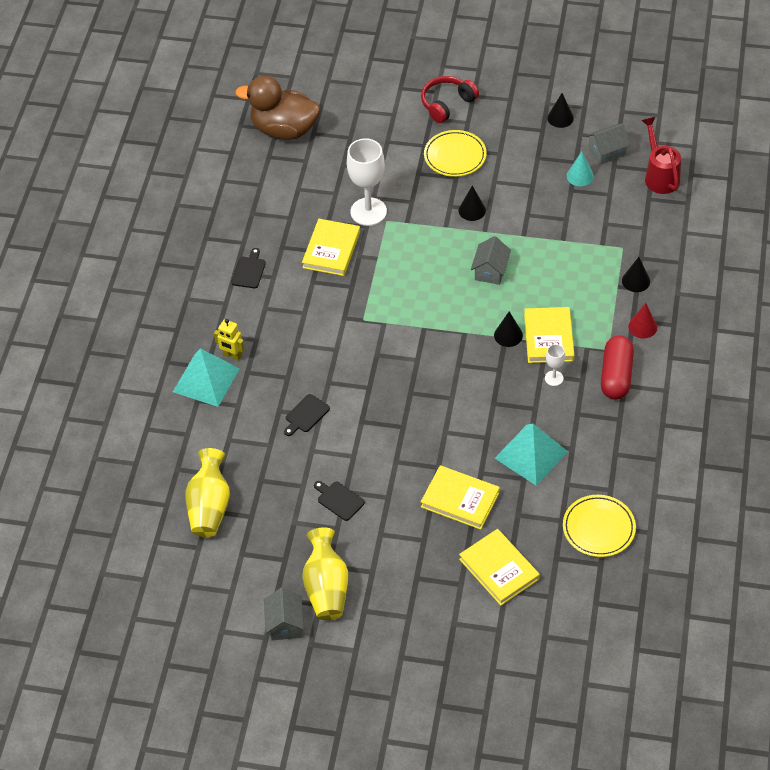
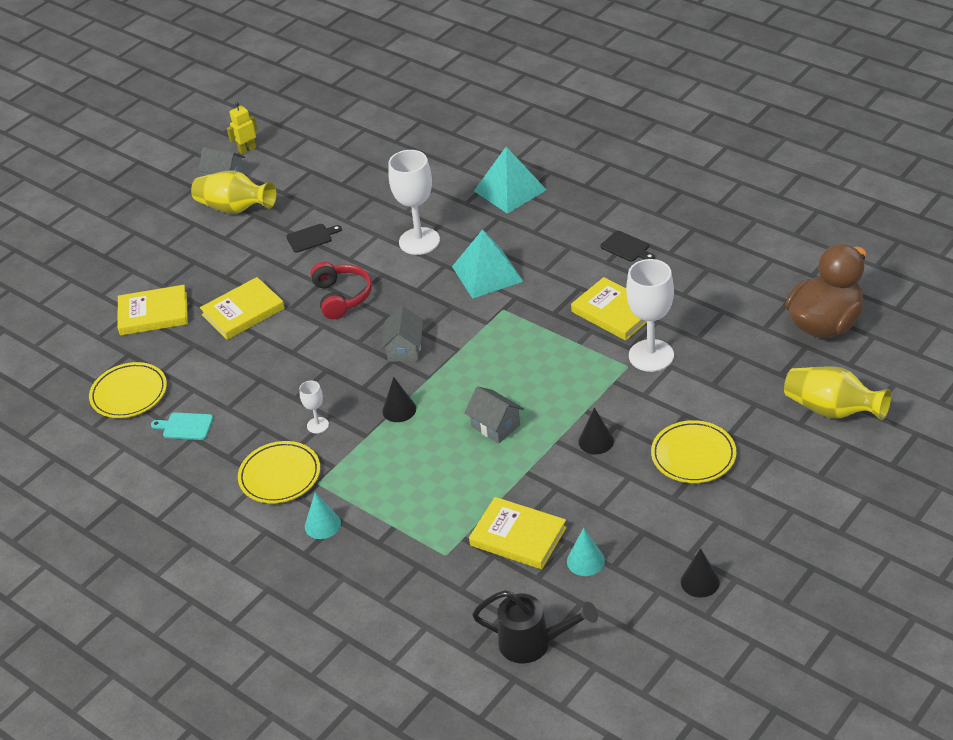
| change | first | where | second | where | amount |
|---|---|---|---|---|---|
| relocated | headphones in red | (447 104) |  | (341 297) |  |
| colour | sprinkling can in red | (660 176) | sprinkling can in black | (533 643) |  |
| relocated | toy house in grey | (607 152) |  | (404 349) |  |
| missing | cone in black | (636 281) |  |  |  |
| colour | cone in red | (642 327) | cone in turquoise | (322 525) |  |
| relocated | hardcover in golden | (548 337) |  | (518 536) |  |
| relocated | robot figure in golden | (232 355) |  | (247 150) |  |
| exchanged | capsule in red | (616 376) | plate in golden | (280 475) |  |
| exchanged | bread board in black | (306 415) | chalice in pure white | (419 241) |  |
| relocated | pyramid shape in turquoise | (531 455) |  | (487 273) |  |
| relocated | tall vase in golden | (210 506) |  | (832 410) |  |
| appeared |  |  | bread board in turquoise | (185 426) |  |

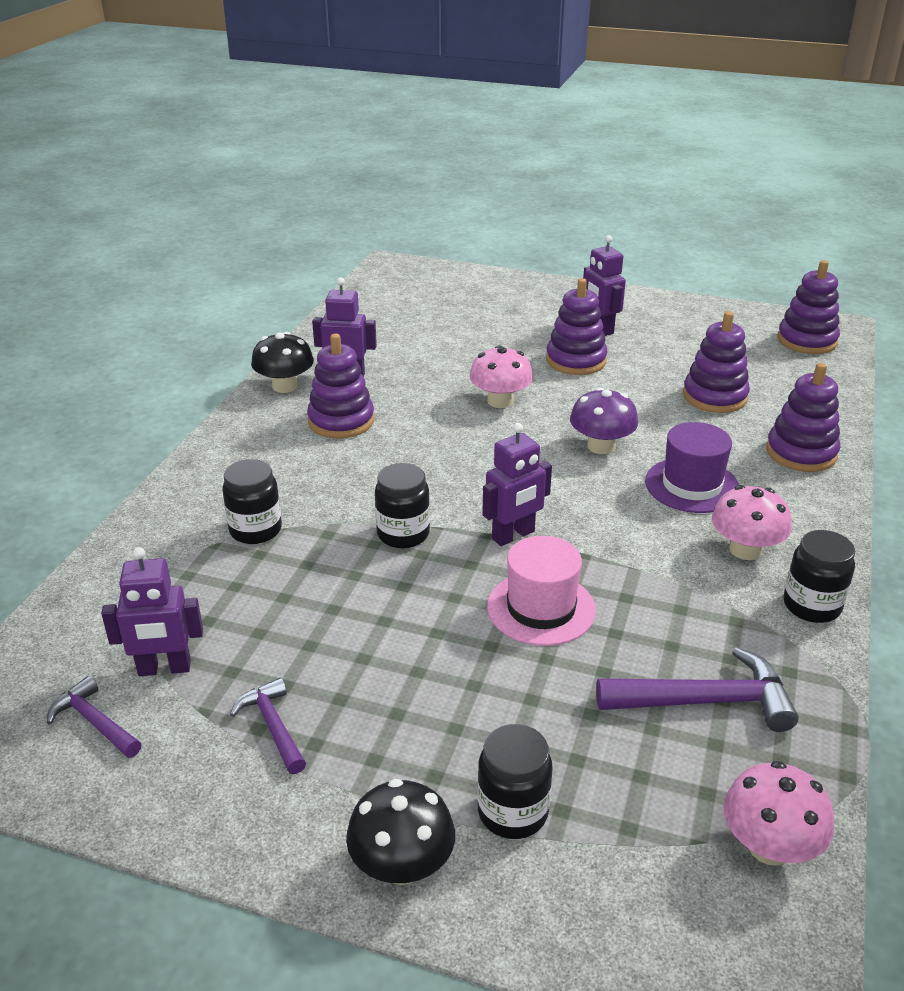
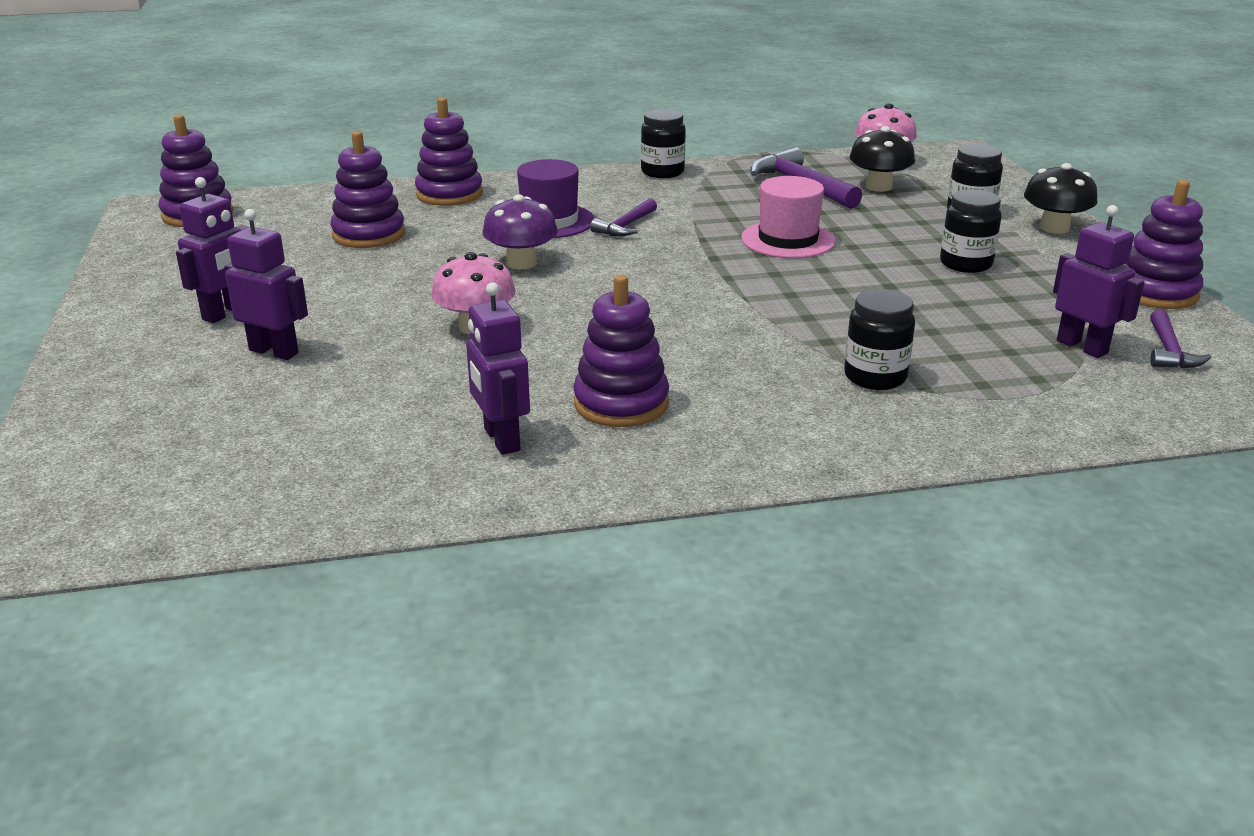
| change | first | where | second | where | amount |
|---|---|---|---|---|---|
| relocated | stacking rings in violet | (576 360) |  | (1155 292) |  |
| relocated | mushroom in black | (285 386) |  | (878 187) |  |
| relocated | robot figure in violet | (513 535) |  | (274 351) |  |
| relocated | preserve jar in black | (403 534) |  | (965 264) |  |
| missing | mushroom in rose-pink | (745 550) |  |  |  |
| relocated | carpenter's hammer in violet | (273 726) |  | (625 226) |  |

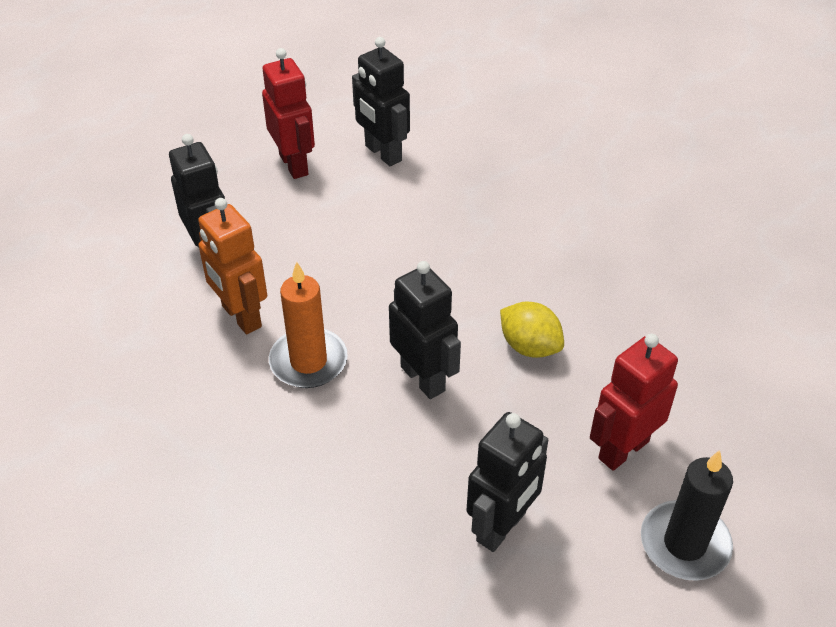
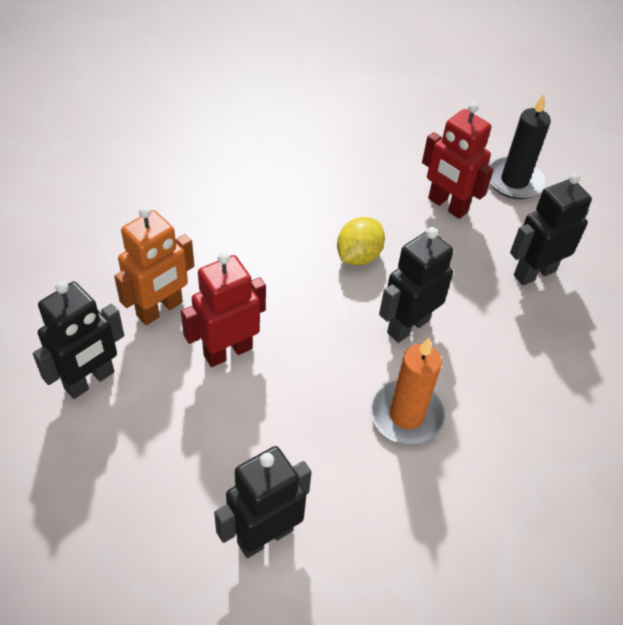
| change | first | where | second | where | amount |
|---|---|---|---|---|---|
| relocated | robot figure in red | (294 164) |  | (227 351) |  |
| relocated | robot figure in orange | (241 317) |  | (160 309) |  |
| spun | robot figure in black | (502 527) |  | (534 273) | 60 degrees counterclockwise |

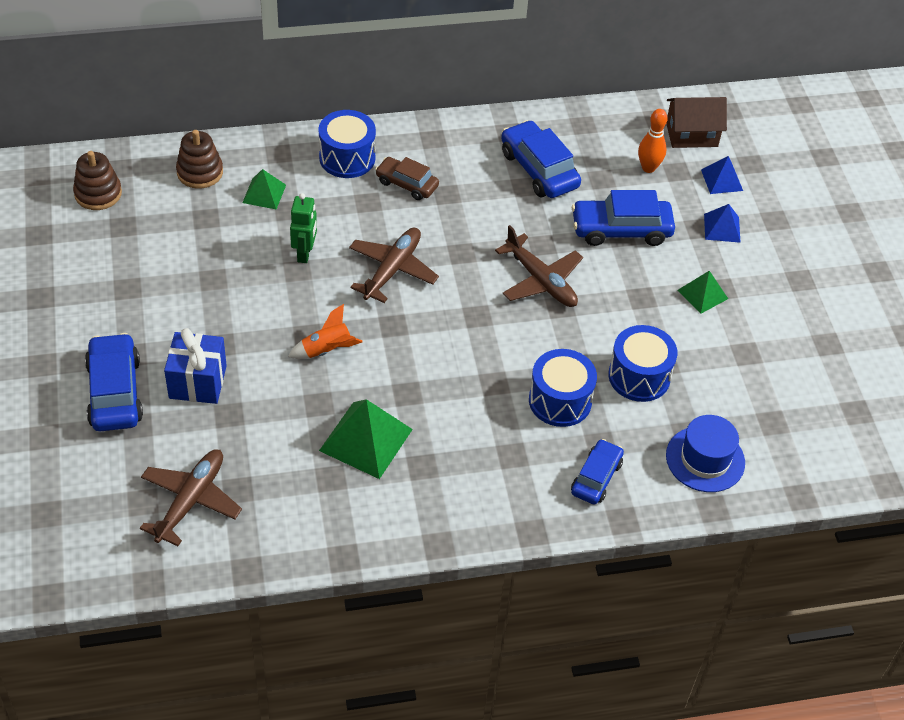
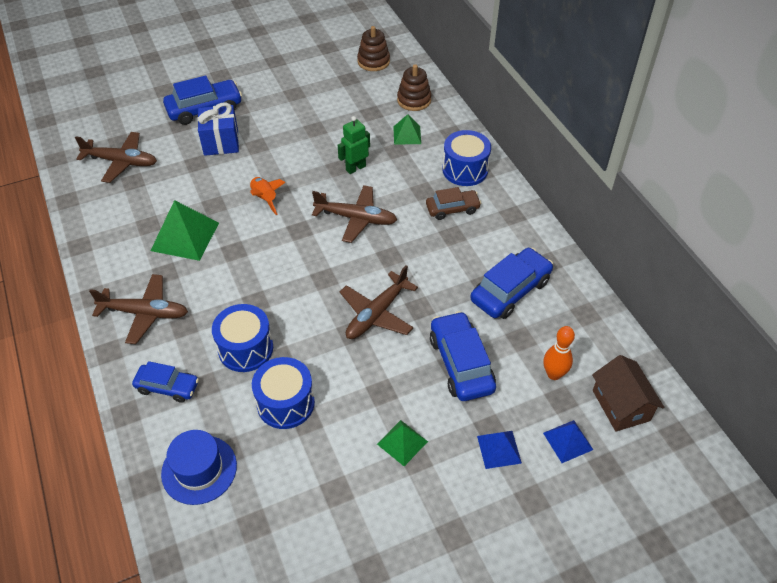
| change | first | where | second | where | amount |
|---|---|---|---|---|---|
| spun | toy car in brown | (407 184) |  | (452 209) | 60 degrees clockwise |
| spun | robot figure in green | (305 253) |  | (355 168) | 150 degrees clockwise |
| appeared |  |  | toy plane in brown | (144 313) |  |

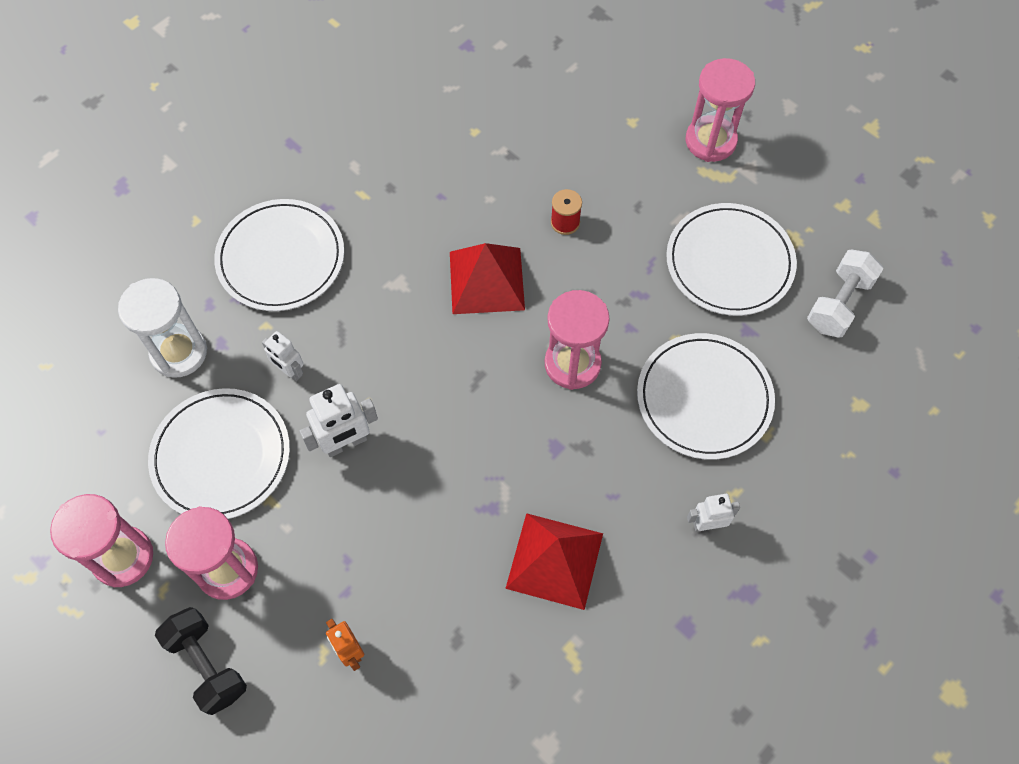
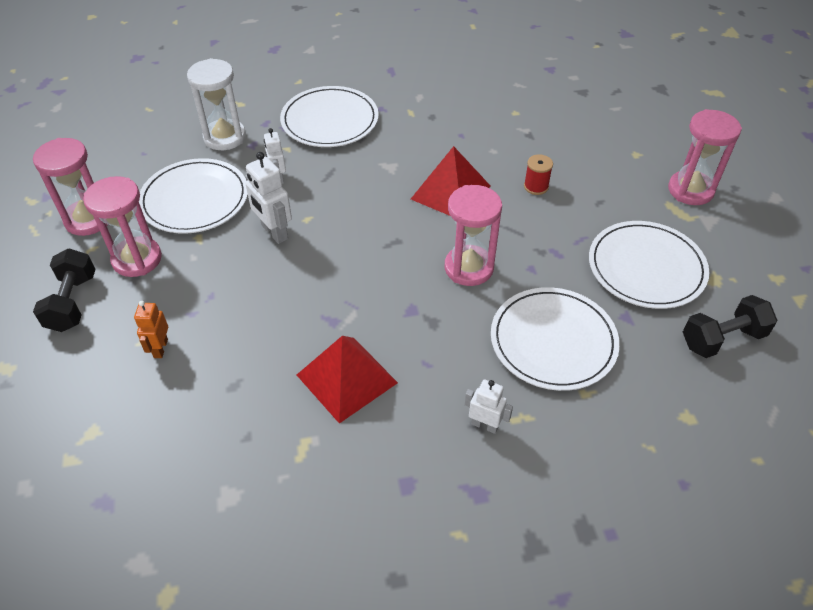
| change | first | where | second | where | amount |
|---|---|---|---|---|---|
| colour | free weight in pure white | (838 304) | free weight in black | (722 339) |  |
| spun | robot figure in pure white | (346 443) |  | (274 232) | 45 degrees clockwise |

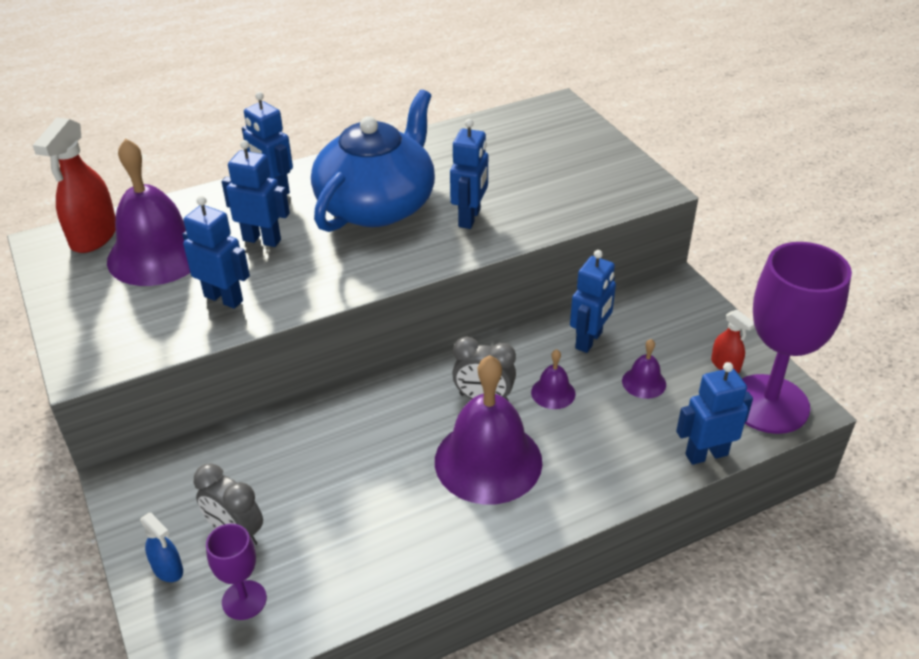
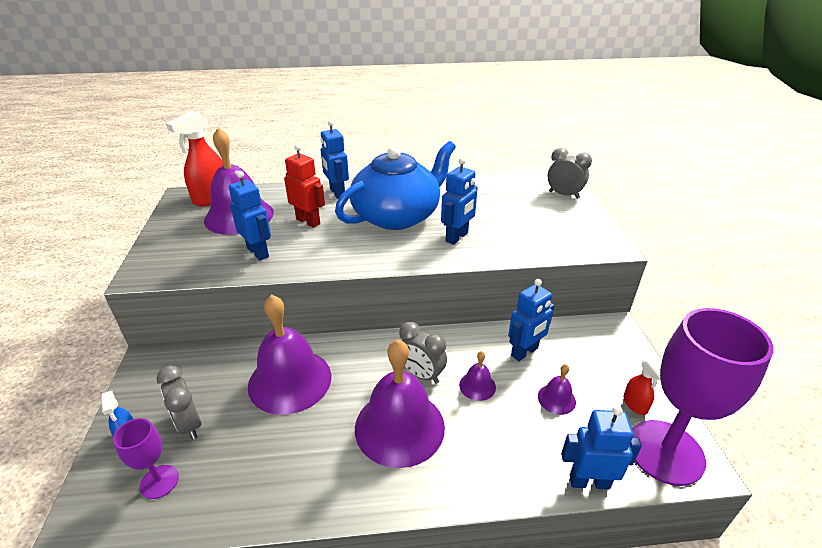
| change | first | where | second | where | amount |
|---|---|---|---|---|---|
| colour | robot figure in royal blue | (262 240) | robot figure in red | (308 221) |  |
| appeared |  |  | alarm clock in grey | (563 195) |  |
| appeared |  |  | hand bell in violet | (290 380) |  |

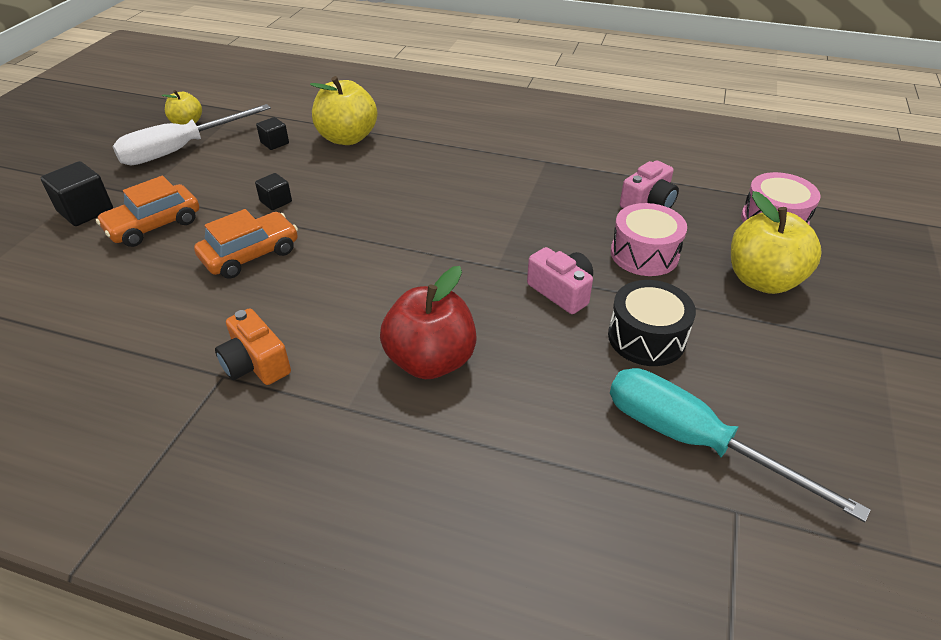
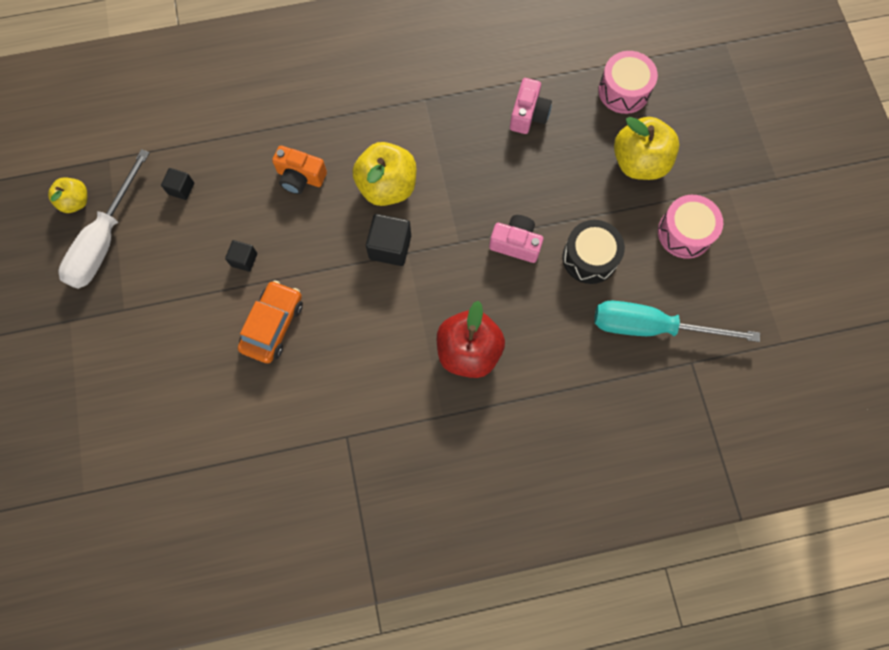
| change | first | where | second | where | amount |
|---|---|---|---|---|---|
| relocated | apple in golden | (347 138) |  | (387 187) |  |
| relocated | solid cube in black | (85 211) |  | (390 247) |  |
| missing | toy car in orange | (154 225) |  |  |  |
| relocated | snare drum in rose-pink | (644 254) |  | (684 233) |  |
| relocated | photo camera in orange | (256 364) |  | (300 177) |  |

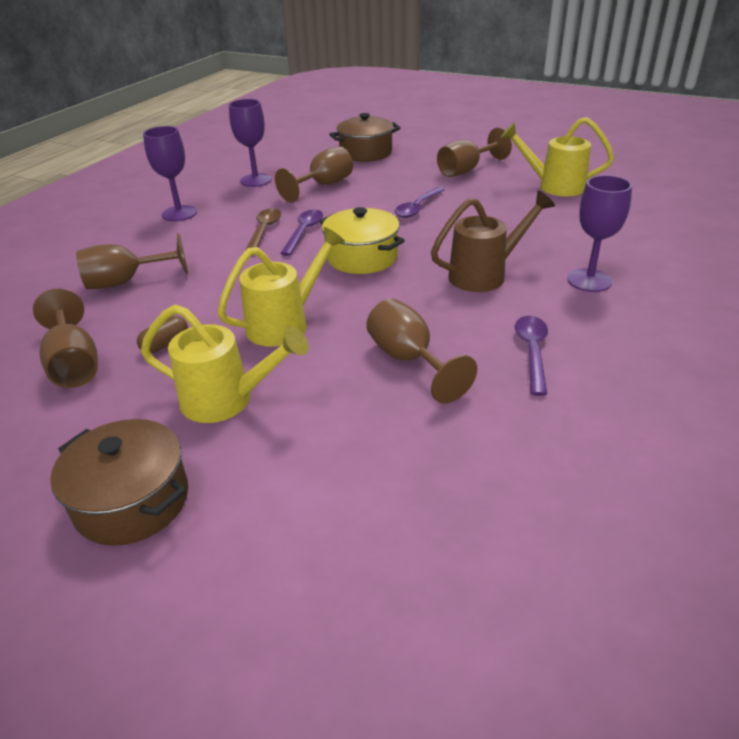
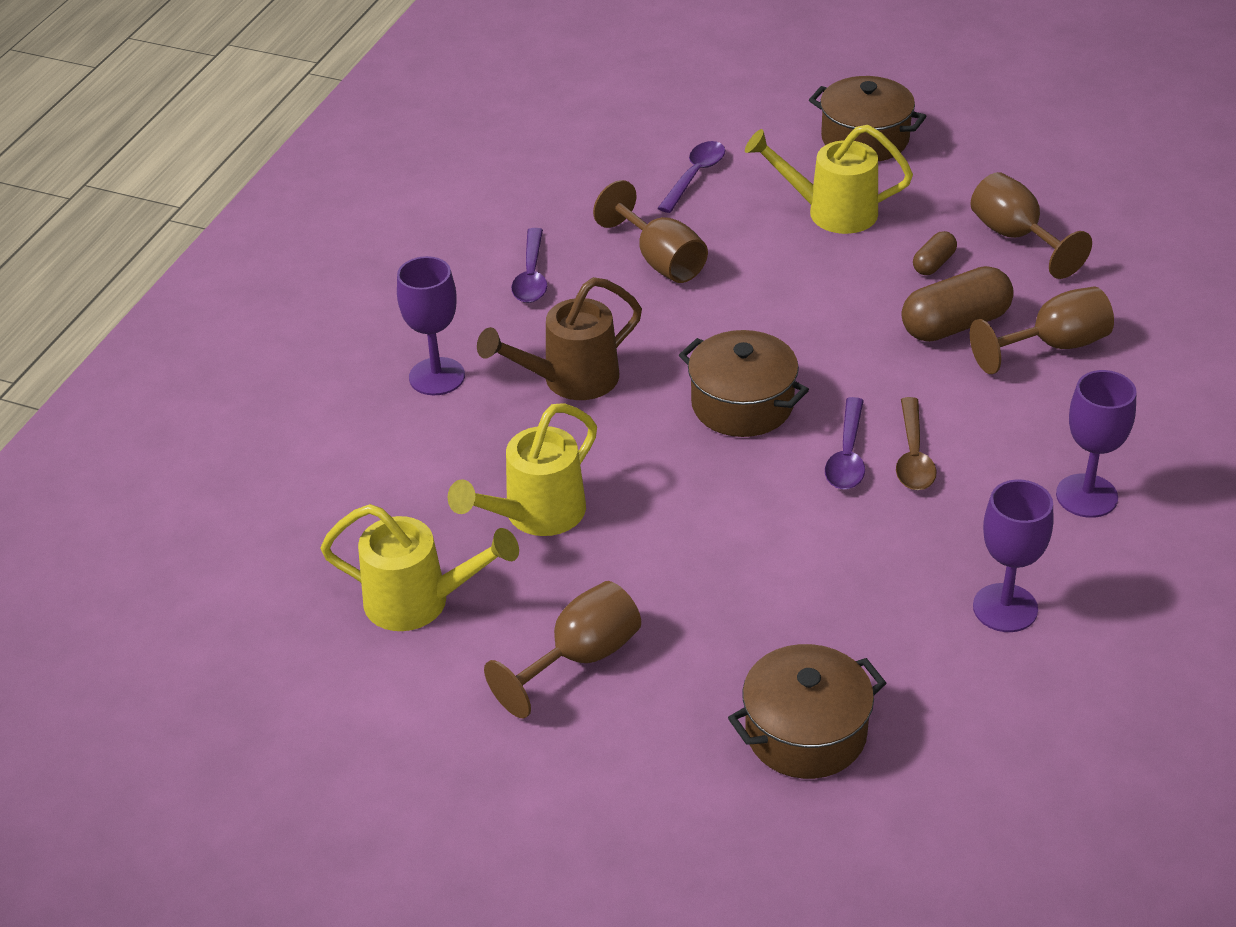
| change | first | where | second | where | amount |
|---|---|---|---|---|---|
| missing | chalice in brown | (323 185) |  |  |  |
| relocated | spoon in violet | (417 208) |  | (694 176) |  |
| colour | cooking pot in golden | (362 257) | cooking pot in brown | (742 404) |  |
| relocated | sprinkling can in golden | (284 324) |  | (536 515) |  |
| appeared |  |  | capsule in brown | (955 325) |  |

